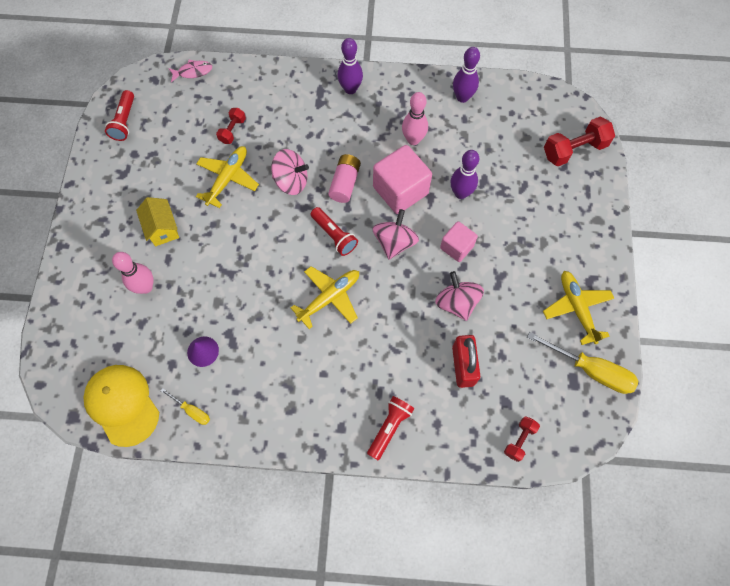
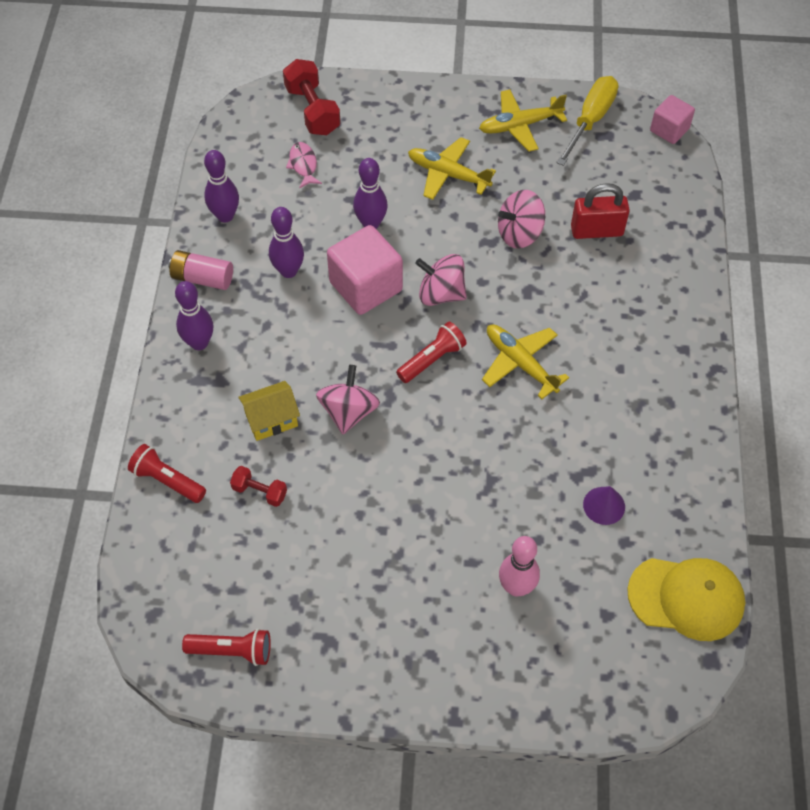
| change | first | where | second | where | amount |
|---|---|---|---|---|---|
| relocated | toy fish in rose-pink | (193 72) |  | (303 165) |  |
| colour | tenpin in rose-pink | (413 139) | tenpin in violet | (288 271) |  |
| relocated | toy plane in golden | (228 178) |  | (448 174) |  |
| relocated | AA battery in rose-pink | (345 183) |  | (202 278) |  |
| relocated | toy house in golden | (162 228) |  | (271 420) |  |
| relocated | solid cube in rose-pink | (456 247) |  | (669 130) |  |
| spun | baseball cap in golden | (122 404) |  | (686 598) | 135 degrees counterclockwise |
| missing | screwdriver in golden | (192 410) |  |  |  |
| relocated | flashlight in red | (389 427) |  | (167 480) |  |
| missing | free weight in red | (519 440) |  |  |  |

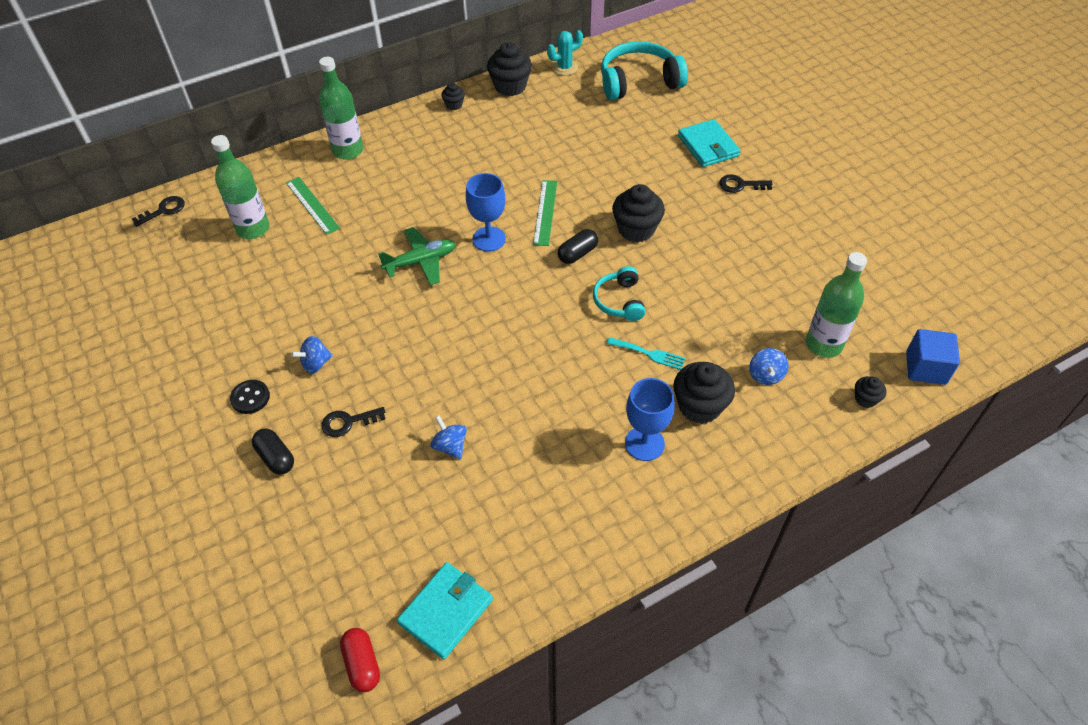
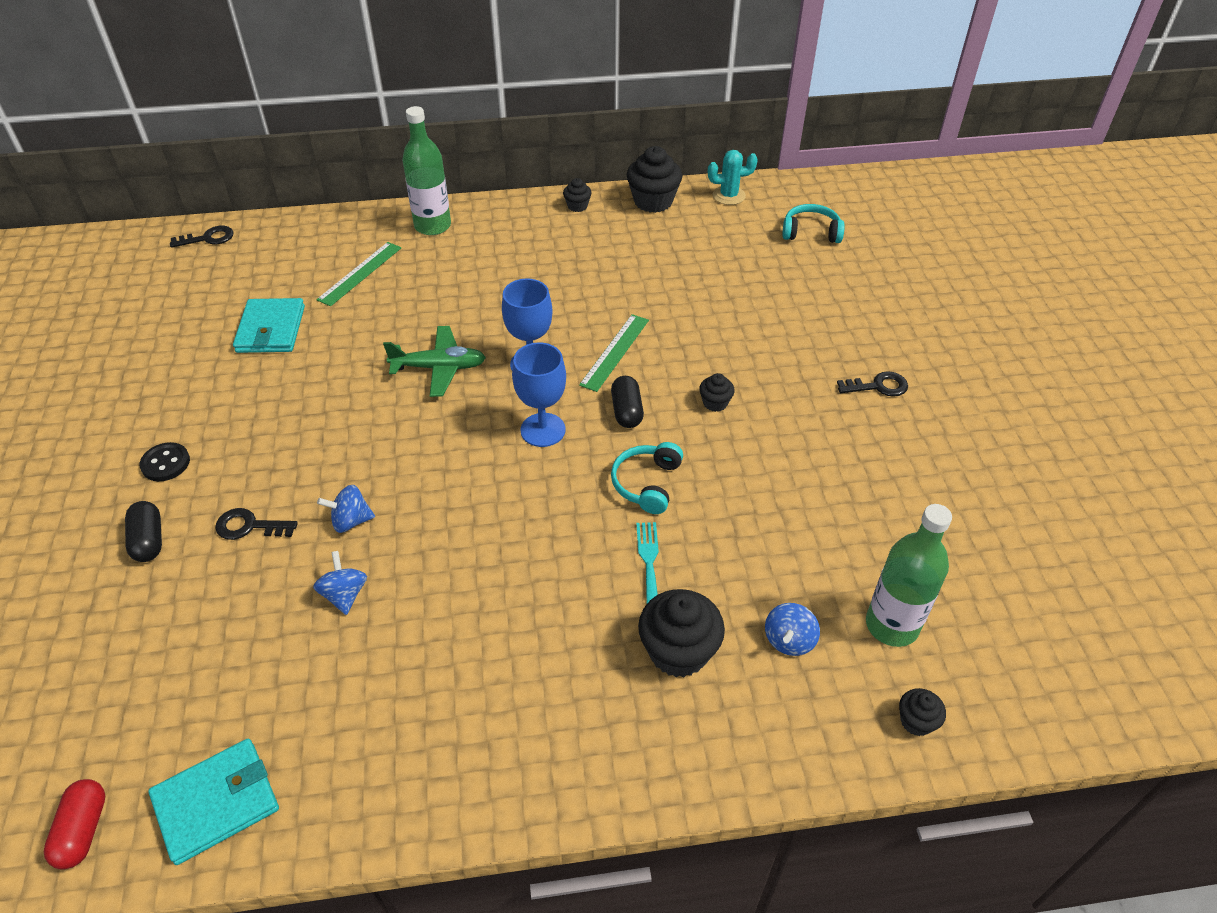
| change | first | where | second | where | amount |
|---|---|---|---|---|---|
| size | headphones in turquoise | (639 82) |  | (811 232) | x0.57 |
| relocated | card wallet in turquoise | (708 146) |  | (271 329) |  |
| missing | flask in green | (253 229) |  |  |  |
| spun | door key in black | (740 185) |  | (878 386) | 150 degrees clockwise |
| spun | measuring stick in green | (312 205) |  | (360 273) | 45 degrees clockwise |
| size | muffin in black | (636 229) |  | (715 403) | x0.51 |
| spun | capsule in black | (577 253) |  | (626 411) | 75 degrees counterclockwise |
| missing | solid cube in royal blue | (925 368) |  |  |  |
| relocated | toy top in royal blue | (316 363) |  | (351 521) |  |
| spun | table fork in turquoise | (649 354) |  | (649 561) | 135 degrees counterclockwise |
| relocated | chalice in royal blue | (644 443) |  | (543 430) |  |

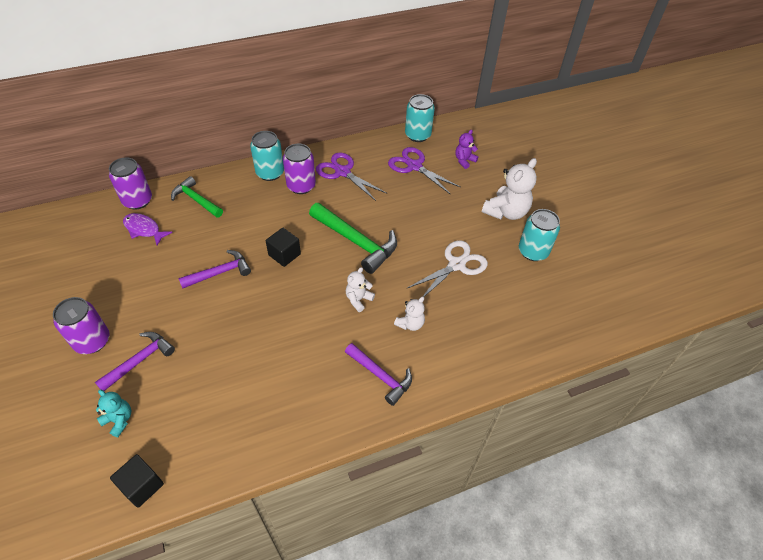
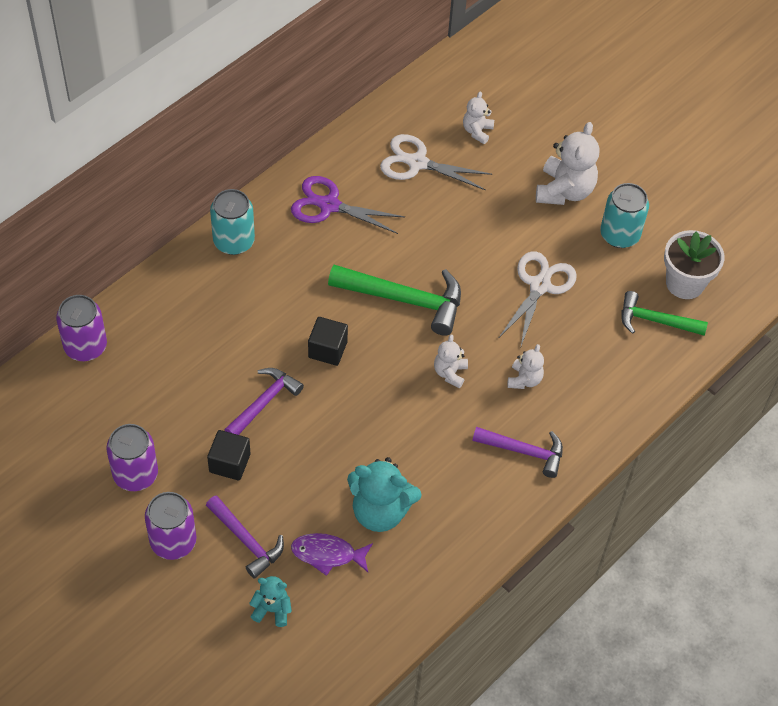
| change | first | where | second | where | amount |
|---|---|---|---|---|---|
| missing | soda can in turquoise | (417 135) |  |  |  |
| colour | stuffed bear in violet | (464 161) | stuffed bear in pure white | (477 131) |  |
| relocated | soda can in violet | (301 186) |  | (135 474) |  |
| colour | pair of scissors in violet | (414 166) | pair of scissors in pure white | (417 163) |  |
| relocated | carpenter's hammer in green | (196 200) |  | (655 320) |  |
| relocated | toy fish in violet | (144 229) |  | (327 554) |  |
| spun | carpenter's hammer in violet | (139 361) |  | (246 541) | 120 degrees clockwise |
| relocated | solid cube in black | (142 486) |  | (229 463) |  |
| appeared |  |  | flower pot in pure white | (685 283) |  |
| appeared |  |  | stuffed bear in turquoise | (380 511) |  |

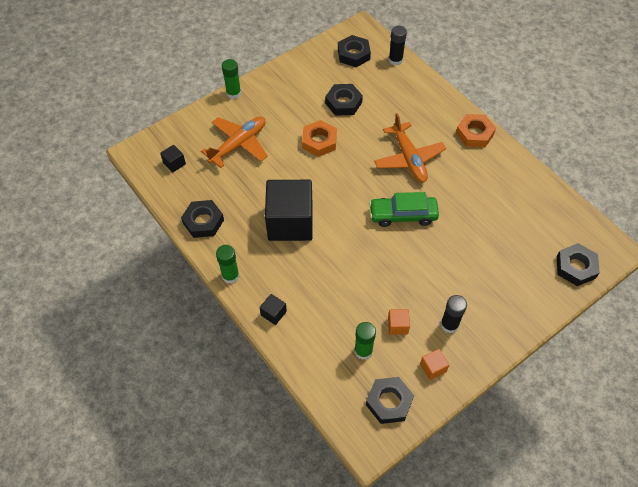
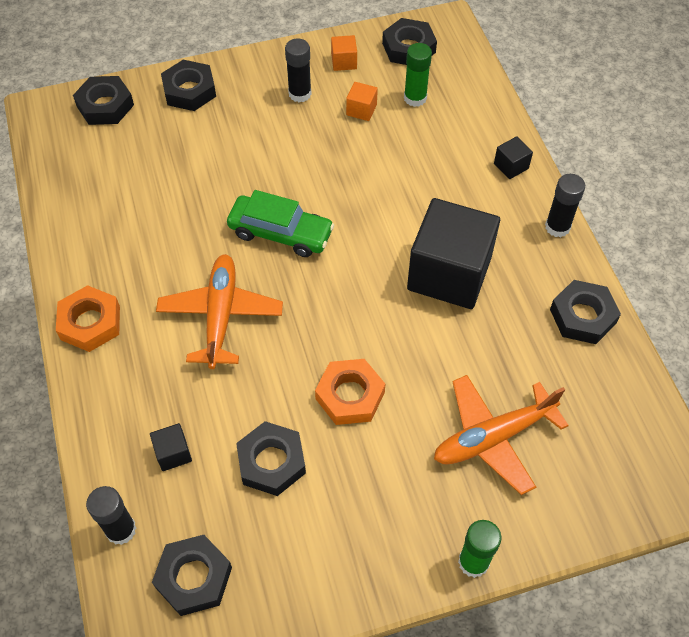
| change | first | where | second | where | amount |
|---|---|---|---|---|---|
| relocated | solid cube in black | (174 163) |  | (173 453) |  |
| colour | glue in green | (230 276) | glue in black | (557 227) |  |
| appeared |  |  | nut in black | (189 90) |  |

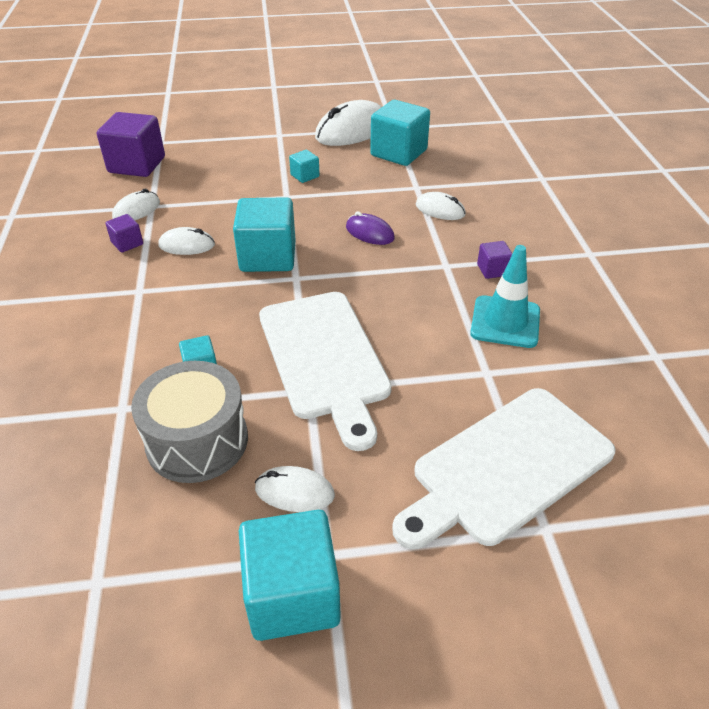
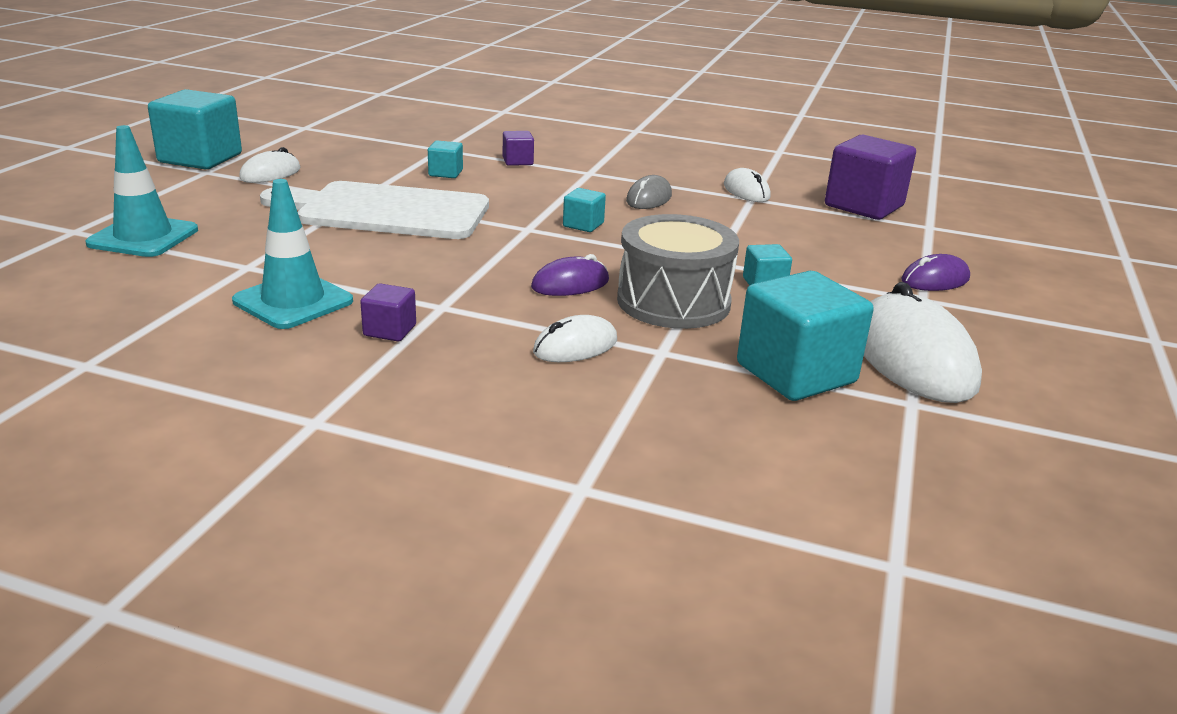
| change | first | where | second | where | amount |
|---|---|---|---|---|---|
| size | solid cube in turquoise | (268 257) |  | (583 225) | x0.48 |
| relocated | solid cube in violet | (127 243) |  | (517 161) |  |
| colour | computer mouse in pure white | (187 245) | computer mouse in grey | (649 198) |  |
| relocated | snare drum in grey | (197 441) |  | (673 302) |  |
| exchanged | bread board in pure white | (507 467) | road cone in turquoise | (143 237) |  |
| appeared |  |  | computer mouse in violet | (935 280) |  |

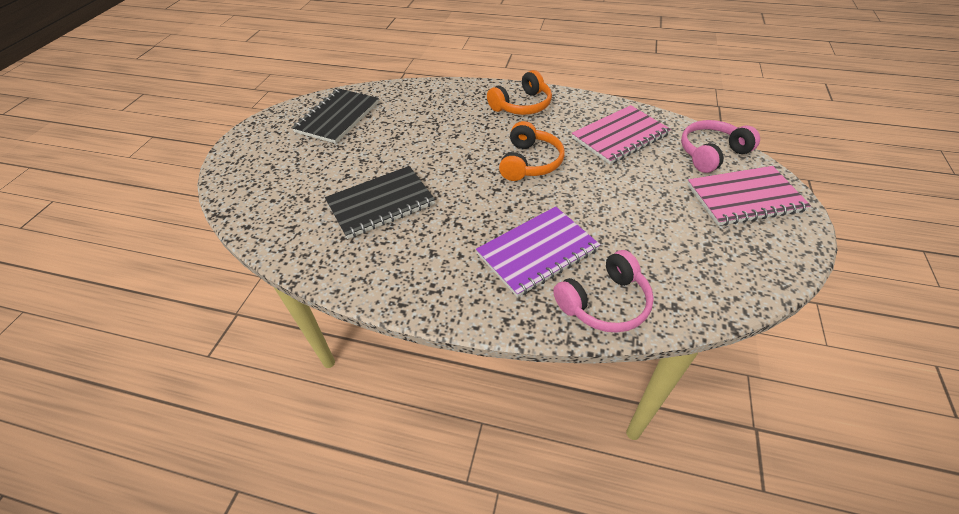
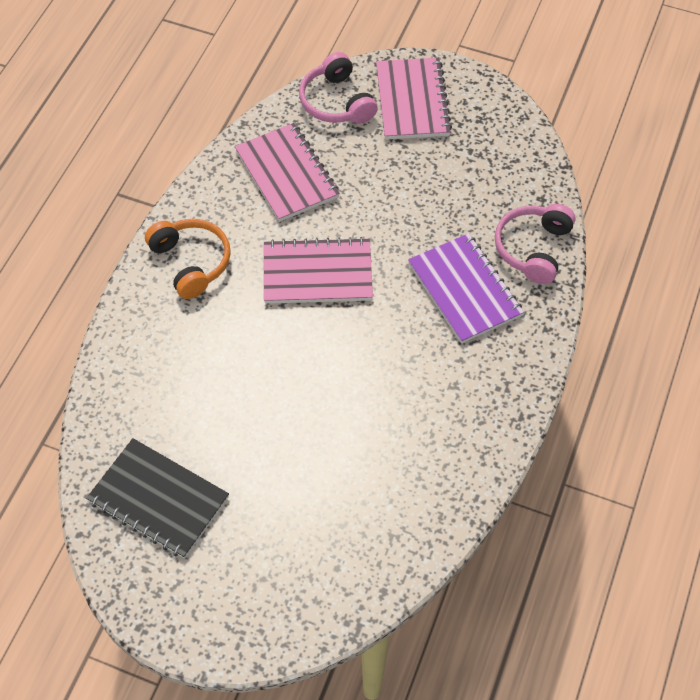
| change | first | where | second | where | amount |
|---|---|---|---|---|---|
| exchanged | headphones in orange | (529 162) | notepad in rose-pink | (317 273) |  |
| missing | notepad in black | (381 204) |  |  |  |
| spun | headphones in rose-pink | (604 303) |  | (533 249) | 135 degrees counterclockwise |

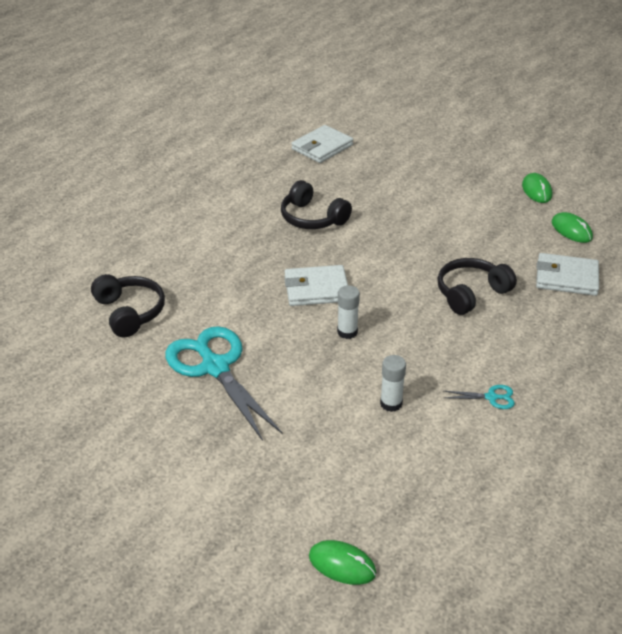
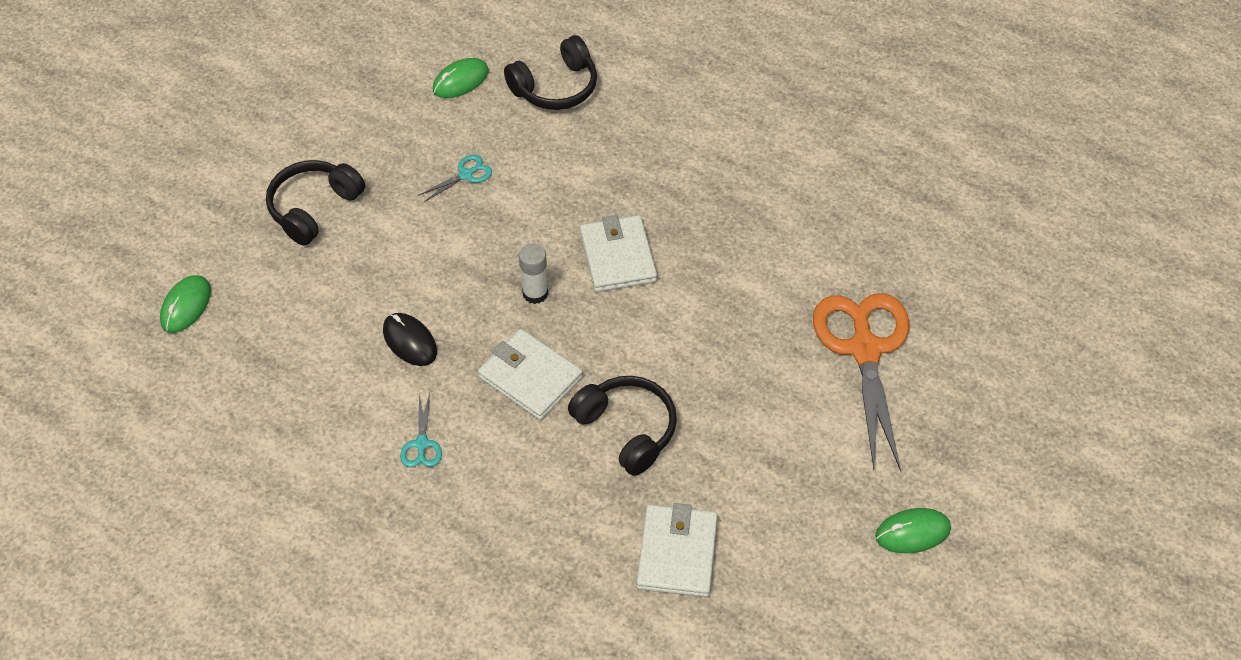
| change | first | where | second | where | amount |
|---|---|---|---|---|---|
| relocated | card wallet in pure white | (322 147) |  | (530 377) |  |
| relocated | headphones in black | (312 218) |  | (314 208) |  |
| relocated | computer mouse in green | (571 230) |  | (460 80) |  |
| size | pair of scissors in turquoise | (215 367) |  | (466 175) | x0.41 |
| exchanged | glue in pure white | (391 403) | computer mouse in black | (410 341) |  |
| appeared |  |  | pair of scissors in orange | (864 349) |  |

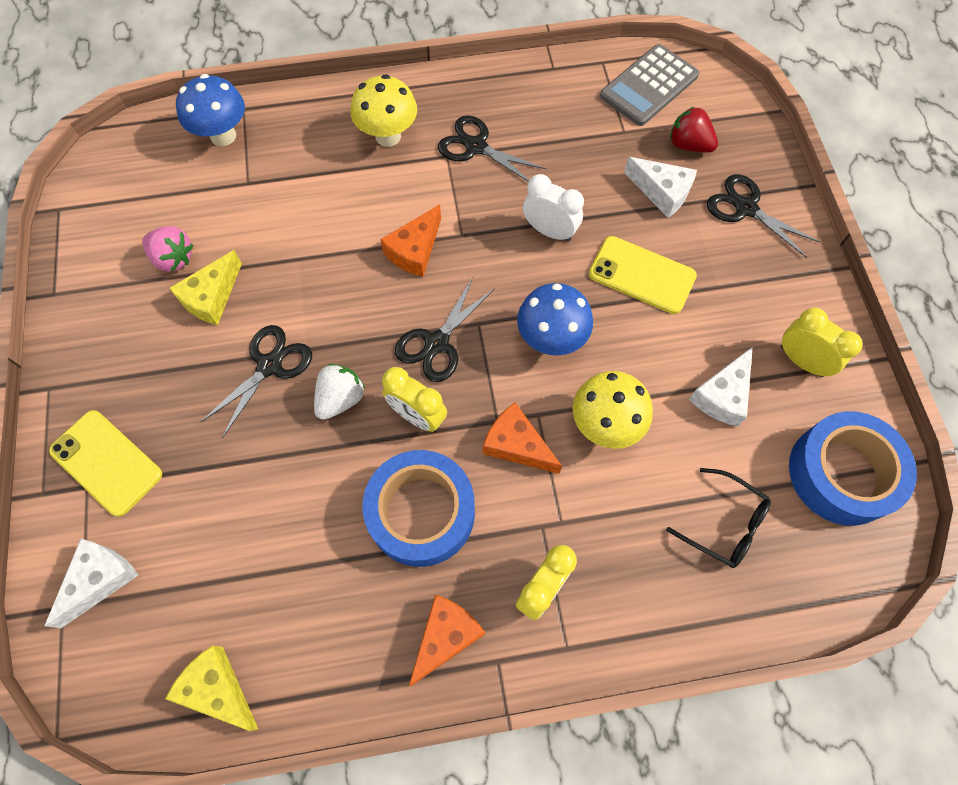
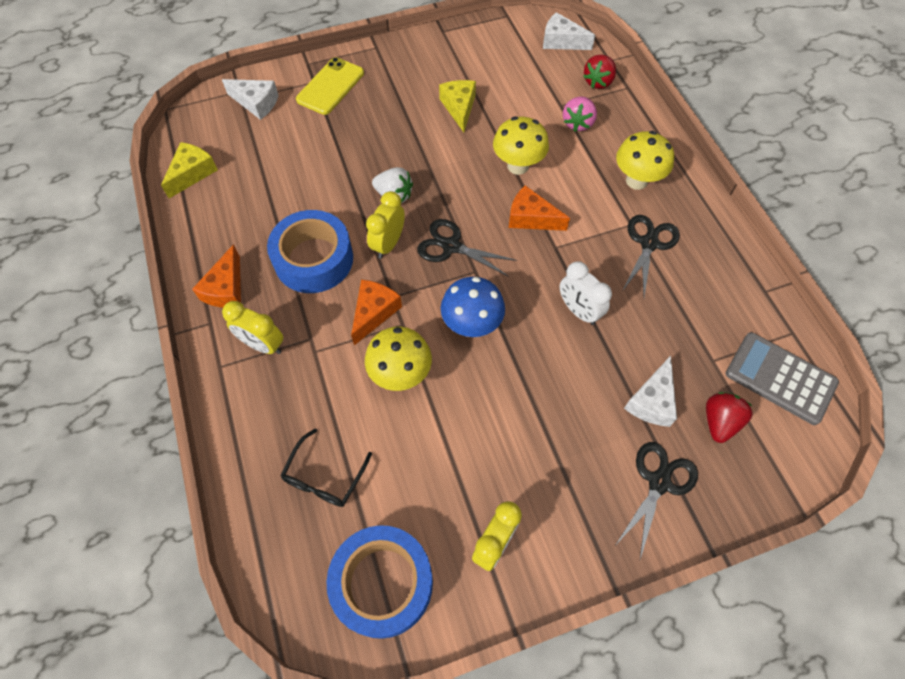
| change | first | where | second | where | amount |
|---|---|---|---|---|---|
| exchanged | mushroom in royal blue | (223 135) | toy strawberry in red | (598 82) |  |
| spun | alarm clock in pure white | (549 231) |  | (578 311) | 120 degrees clockwise |
| relocated | toy strawberry in rose-pink | (173 258) |  | (577 123) |  |
| missing | smartphone in golden | (642 275) |  |  |  |
| spun | cheese in golden | (211 297) |  | (459 108) | 60 degrees clockwise |
| missing | pair of scissors in black | (269 365) |  |  |  |
| relocated | cheese in pure white | (722 395) |  | (561 41) |  |
| spun | cheese in orange | (446 637) |  | (226 288) | 75 degrees clockwise |
| appeared |  |  | mushroom in golden | (518 166) |  |

